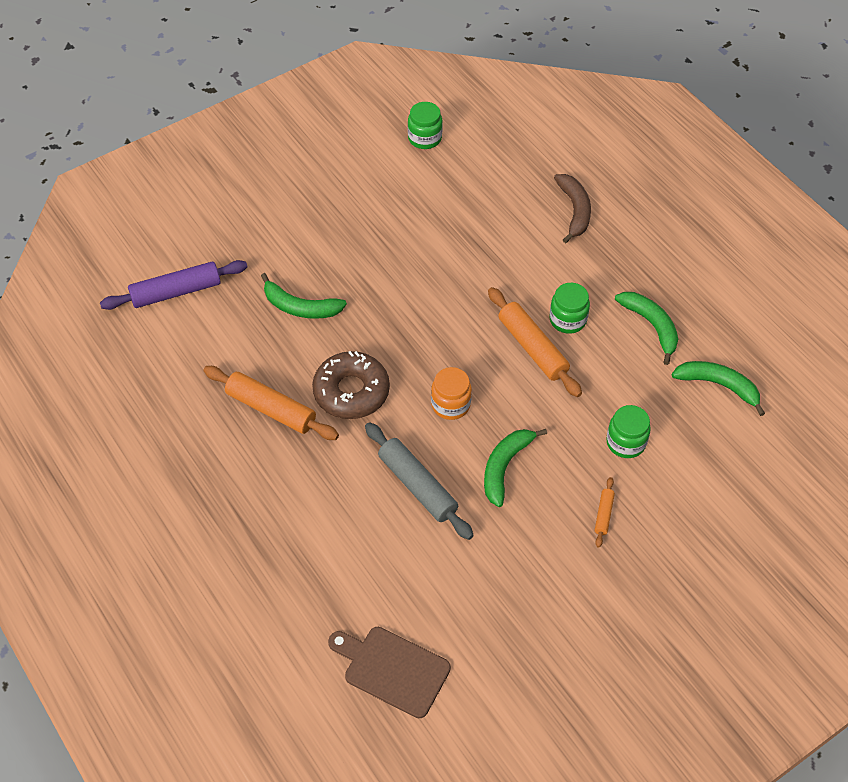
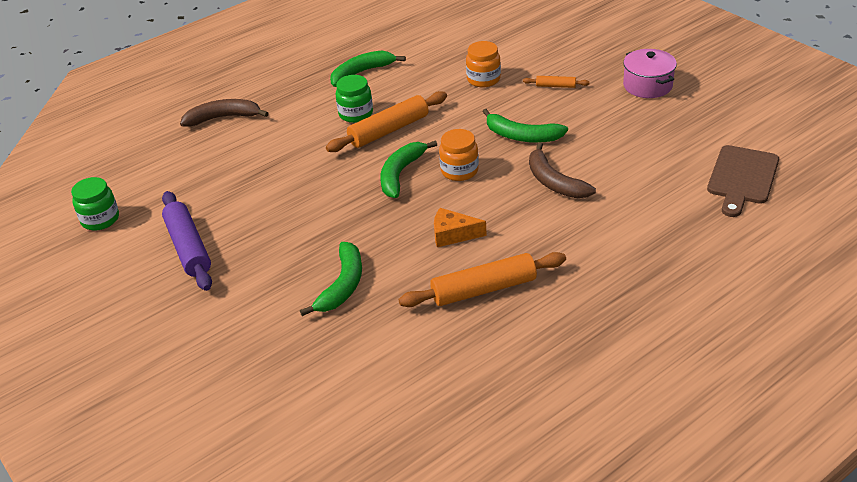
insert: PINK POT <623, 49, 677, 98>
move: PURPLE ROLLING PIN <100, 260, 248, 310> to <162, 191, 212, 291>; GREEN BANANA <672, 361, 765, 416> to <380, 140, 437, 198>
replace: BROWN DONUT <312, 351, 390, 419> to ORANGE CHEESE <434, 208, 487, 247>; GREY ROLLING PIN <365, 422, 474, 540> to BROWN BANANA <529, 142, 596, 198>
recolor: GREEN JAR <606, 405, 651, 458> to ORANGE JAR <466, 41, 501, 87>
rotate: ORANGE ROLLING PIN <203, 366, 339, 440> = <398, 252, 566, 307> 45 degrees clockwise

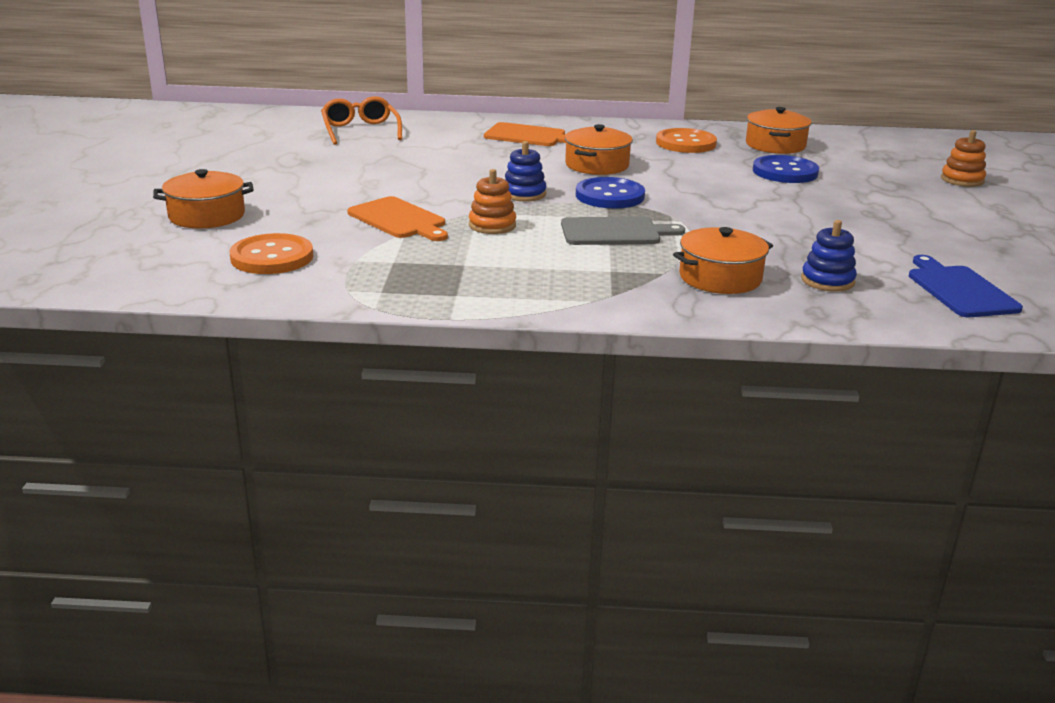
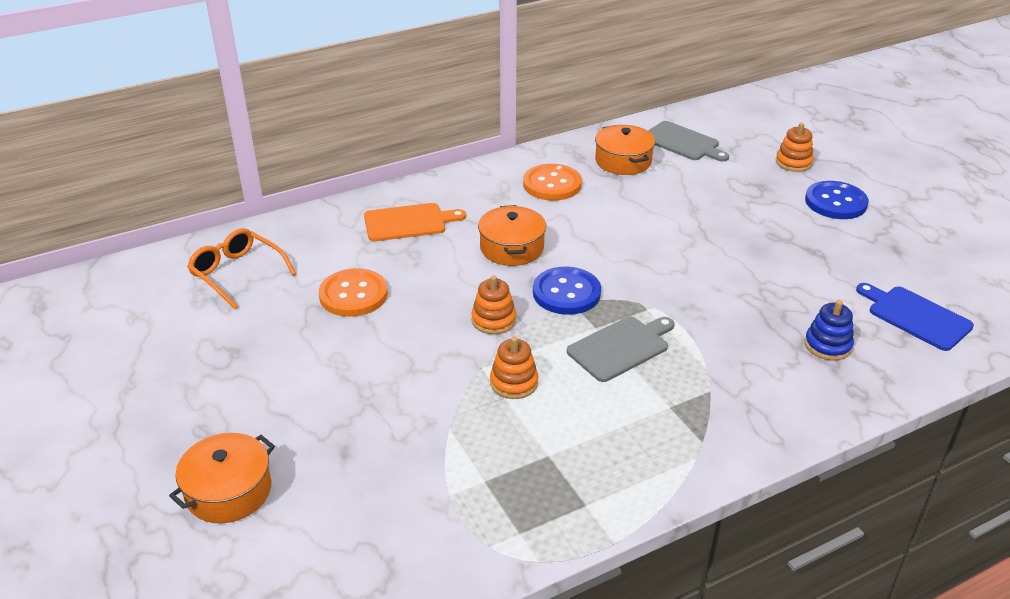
delete: ORANGE CUTTING BOARD <347, 196, 448, 241>; ORANGE POT <673, 227, 773, 294>
insert: GREY CUTTING BOARD <648, 121, 729, 162>
move: ORANGE BUTTON <230, 233, 313, 274> to <319, 268, 388, 317>; BLUE BUTTON <753, 155, 819, 183> to <805, 181, 869, 219>
recolor: BLUE STACKING TOY <505, 141, 547, 202> to ORANGE STACKING TOY <471, 275, 516, 334>

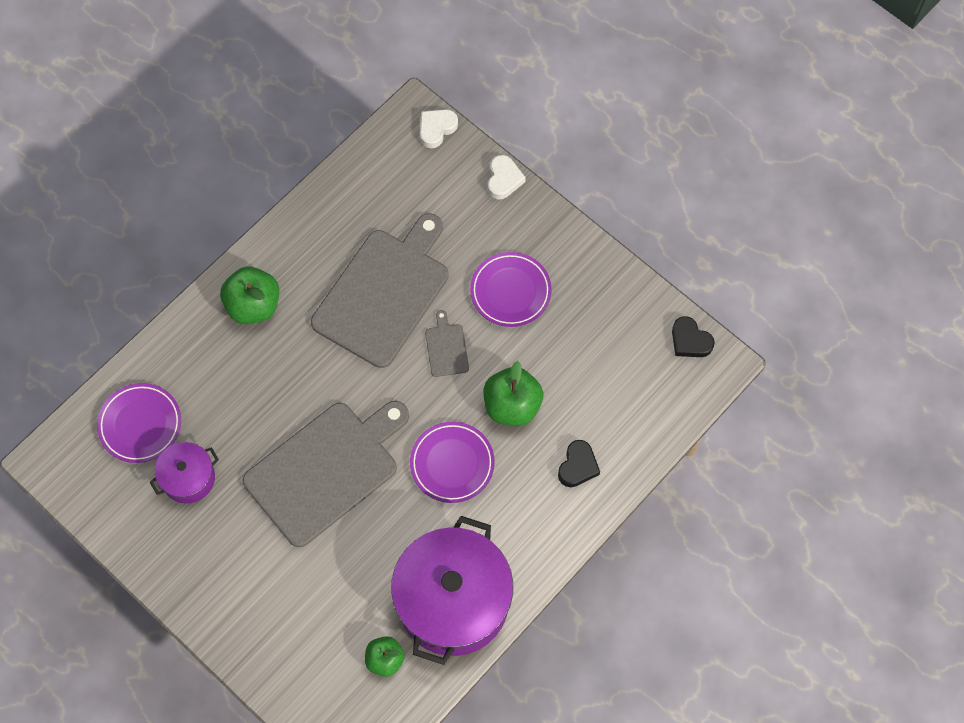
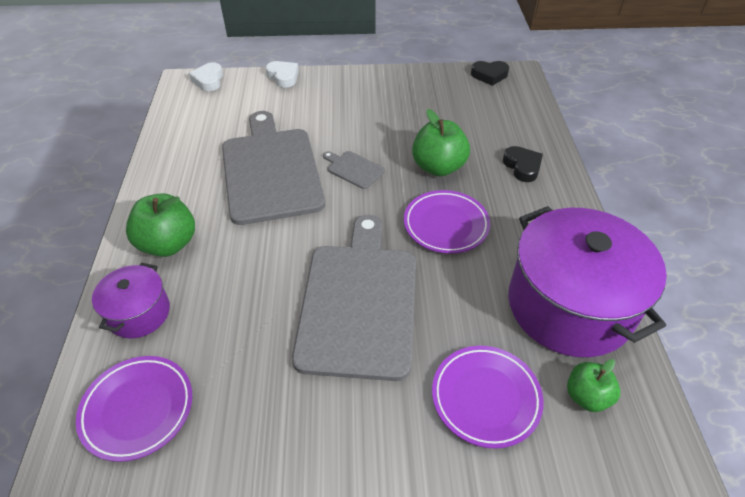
move: PURPLE POT <150, 442, 219, 504> to <92, 263, 170, 338>; PURPLE PLATE <470, 252, 552, 327> to <432, 346, 544, 449>

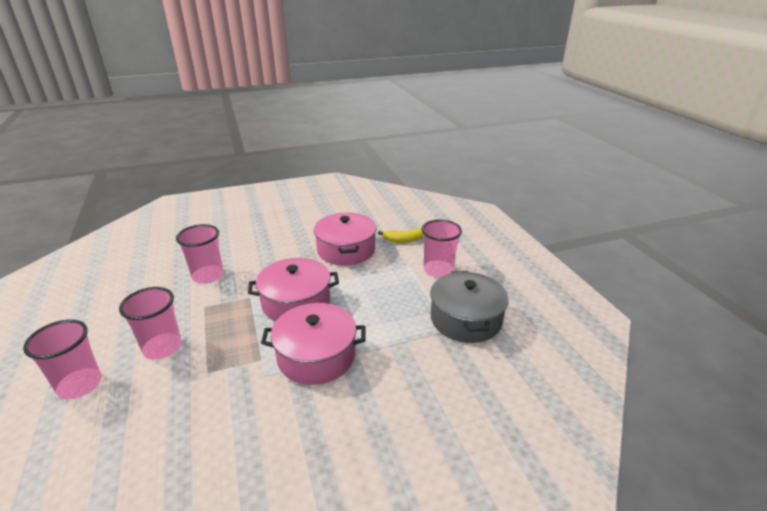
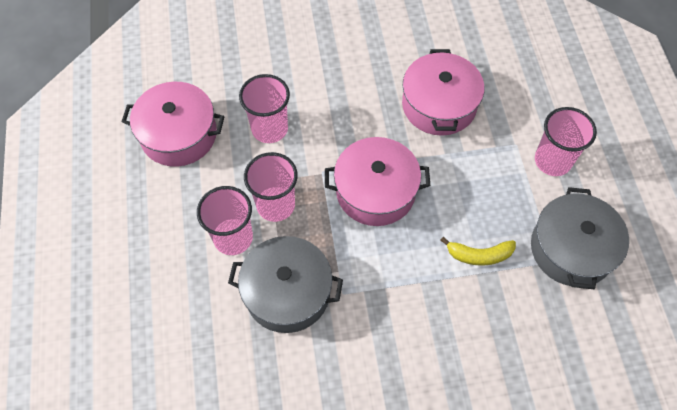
insert: GREY POT <228, 236, 343, 333>
move: PINK CUP <23, 319, 102, 399> to <244, 152, 298, 222>; PINK POT <261, 303, 365, 385> to <122, 82, 224, 167>; YELLOW BANANA <378, 227, 423, 243> to <440, 237, 516, 266>

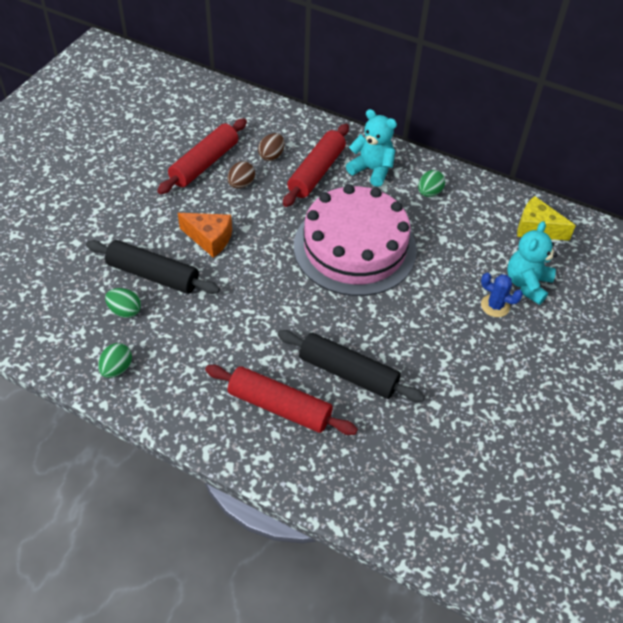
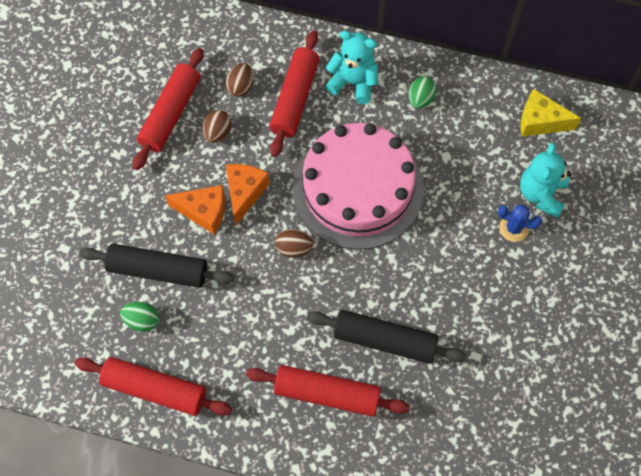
insert: ORANGE CHEESE <226, 164, 270, 225>; BROWN EGG <275, 229, 313, 258>
replace: GREEN EGG <98, 343, 132, 378> to RED ROLLING PIN <75, 357, 232, 416>

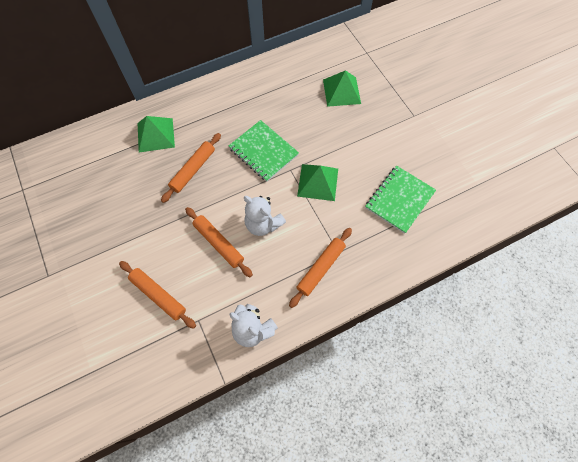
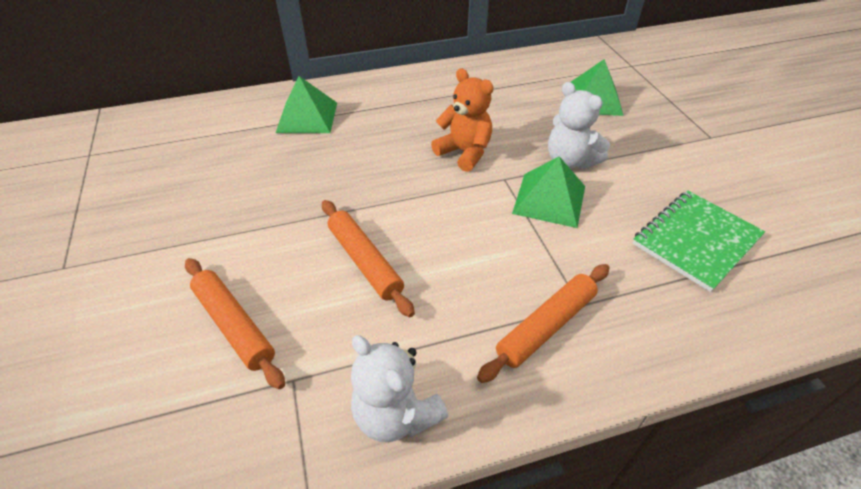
delete: ORANGE ROLLING PIN <161, 133, 221, 203>
move: WHITE TEDDY BEAR <244, 196, 286, 236> to <548, 82, 610, 169>
replace: GREEN NOTEBOOK <228, 120, 299, 182> to ORANGE TEDDY BEAR <431, 69, 494, 172>

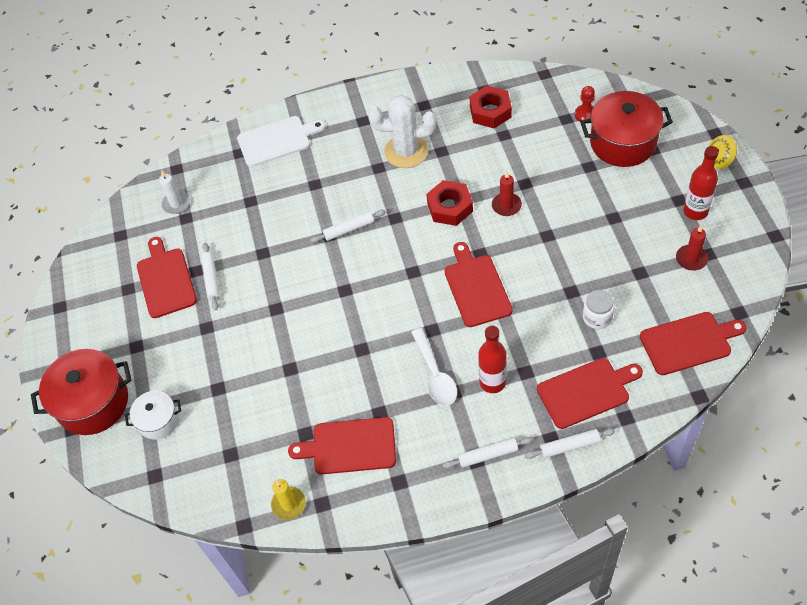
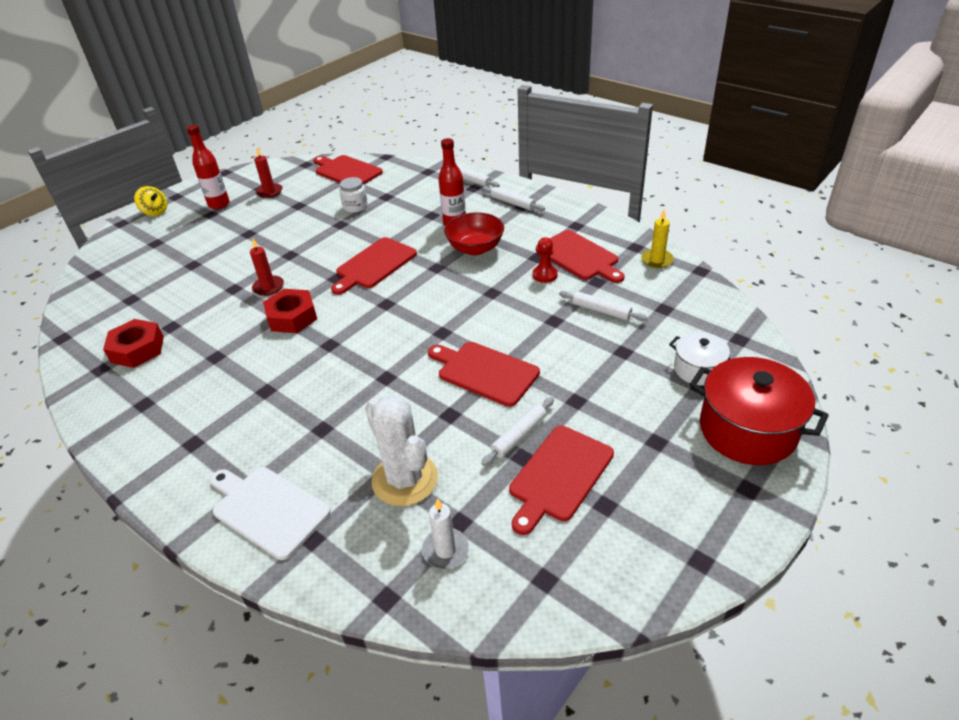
delete: RED POT <580, 91, 673, 167>
move: WHITE ROLLING PIN <311, 210, 386, 243> to <559, 291, 647, 321>; WHITE CACTUS <368, 95, 436, 168> to <365, 395, 438, 506>; RED CUTTING BOARD <537, 358, 643, 429> to <428, 342, 540, 407>; RED PAWN <575, 86, 595, 122> to <532, 237, 558, 283>
replace: WHITE SPOON <411, 328, 457, 406> to RED BOWL <444, 212, 504, 255>

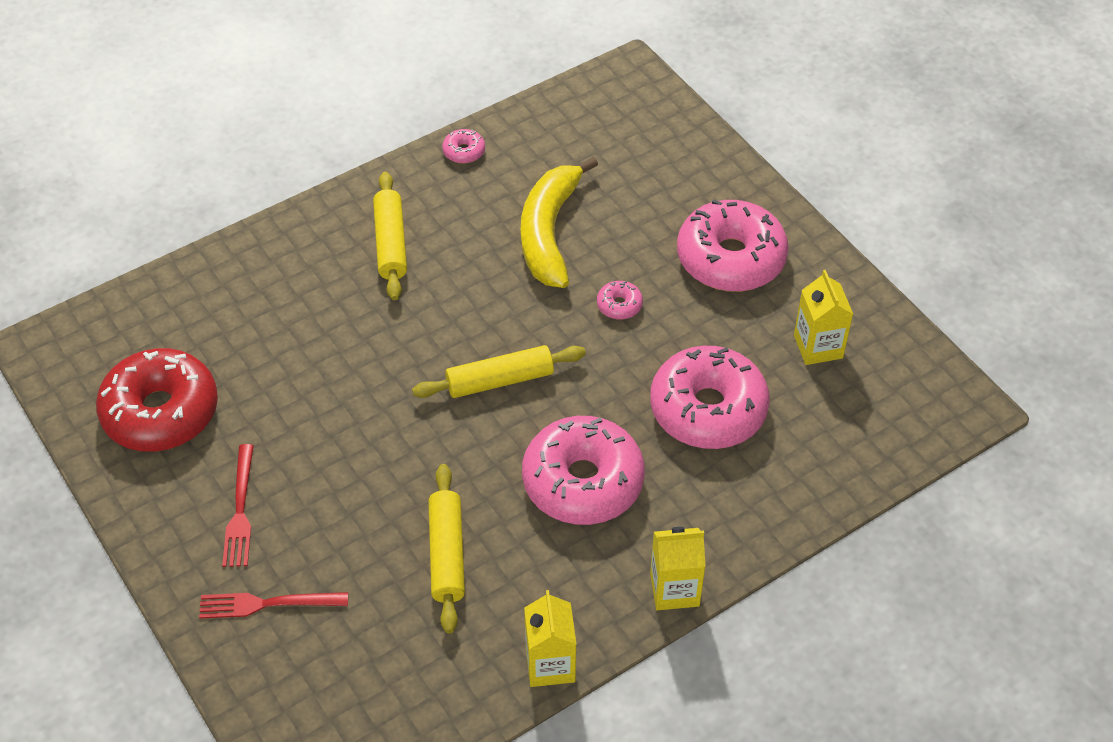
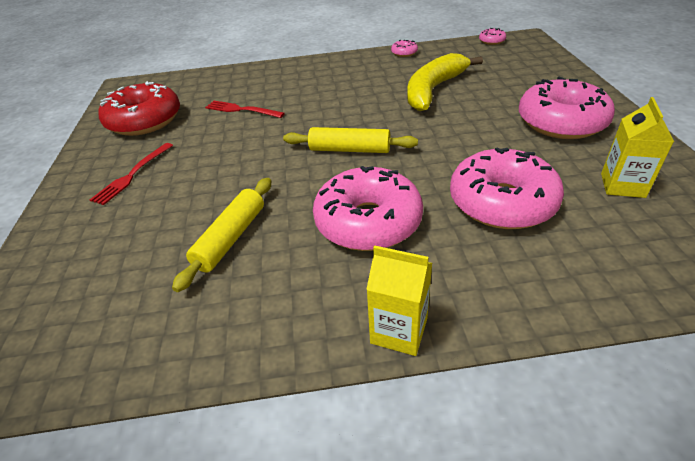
delete: YELLOW ROLLING PIN <373, 172, 407, 300>; YELLOW CARTON <524, 590, 576, 687>
move: RED FORK <199, 592, 348, 619> to <205, 101, 285, 118>; PINK DONUT <597, 281, 643, 320> to <479, 28, 506, 45>

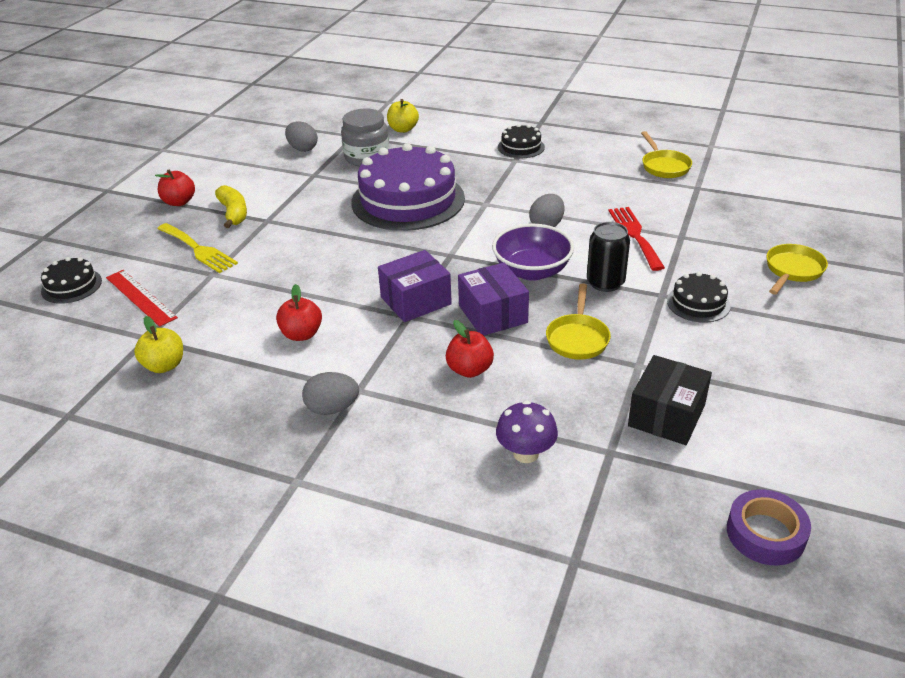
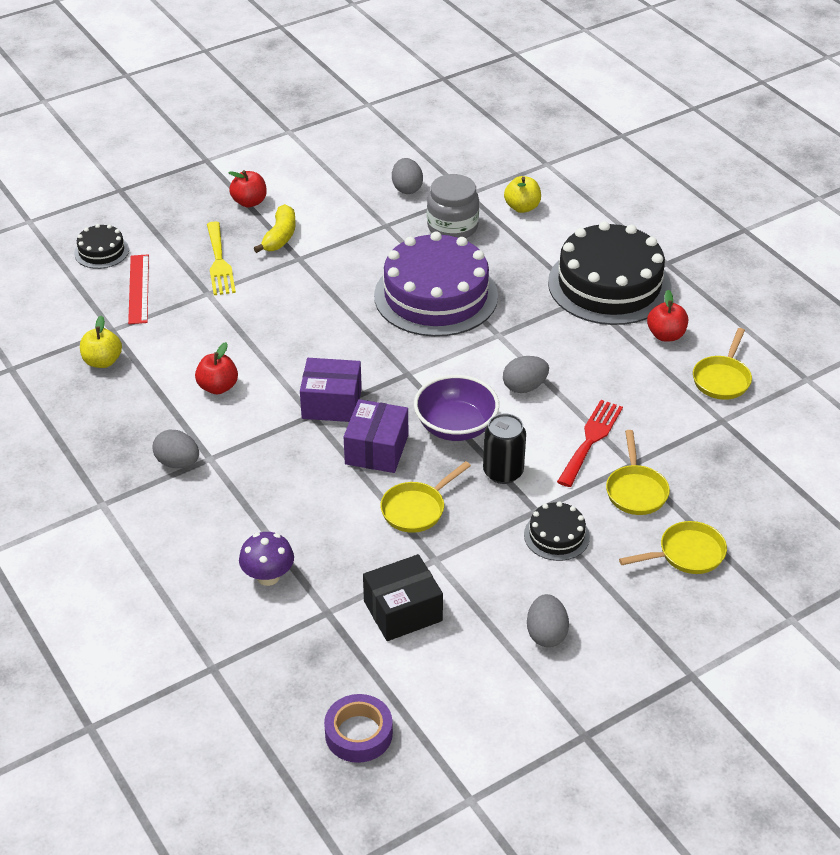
insert: GREY EGG <527, 594, 569, 647>; YELLOW PAN <606, 430, 670, 515>
move: RED APPLE <446, 320, 494, 378> to <647, 290, 688, 341>
resize: BLACK CAKE <498, 124, 545, 158> = <548, 221, 671, 325> x2.21

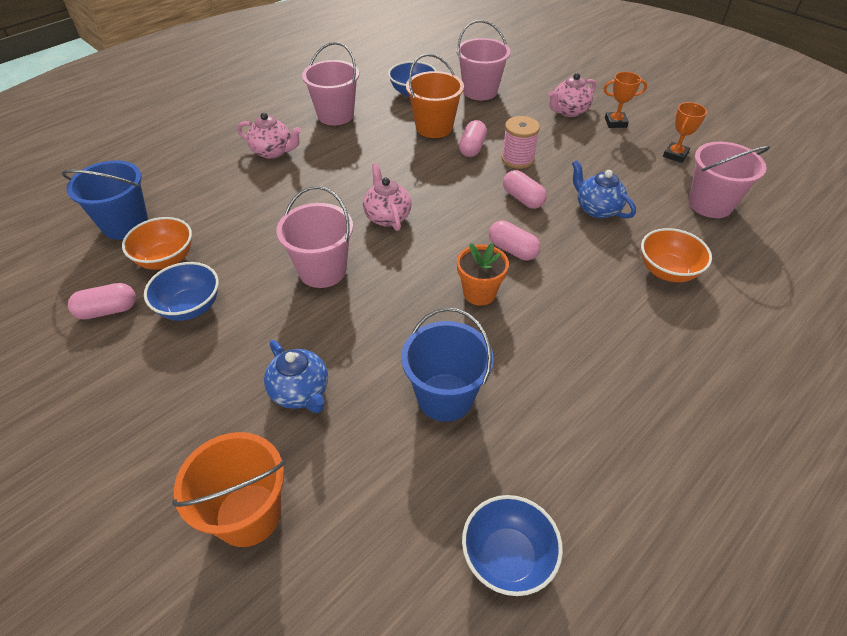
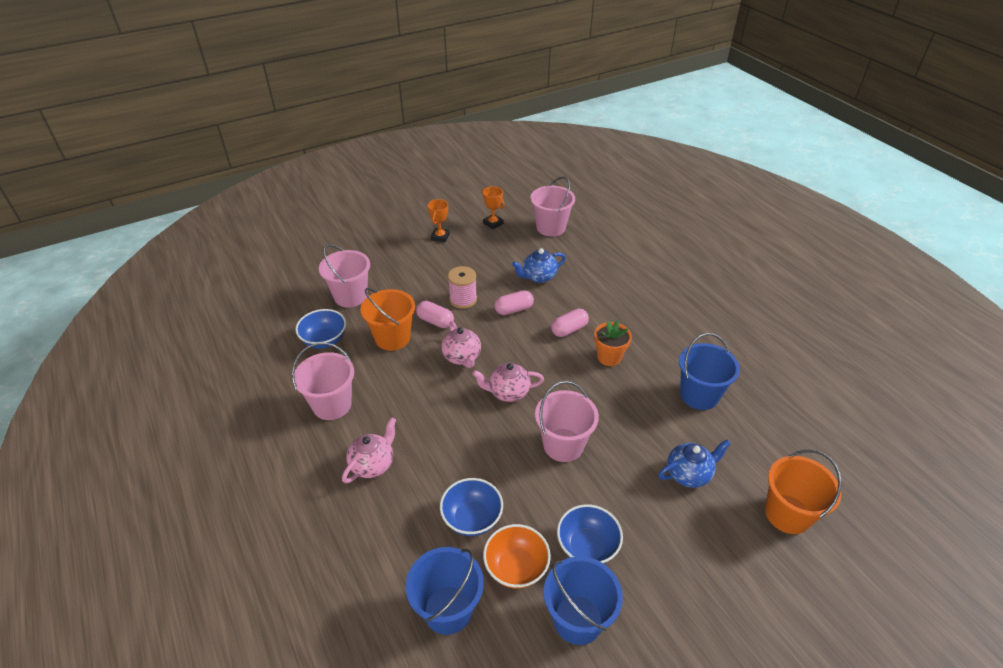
delete: ORANGE BOWL <641, 228, 712, 282>
move: BLUE BOWL <462, 495, 563, 596> to <440, 478, 503, 536>; PINK TEAPOT <549, 73, 596, 117> to <441, 321, 481, 368>
replace: PINK CAPSULE <68, 283, 136, 319> to BLUE BUCKET <544, 556, 623, 645>

